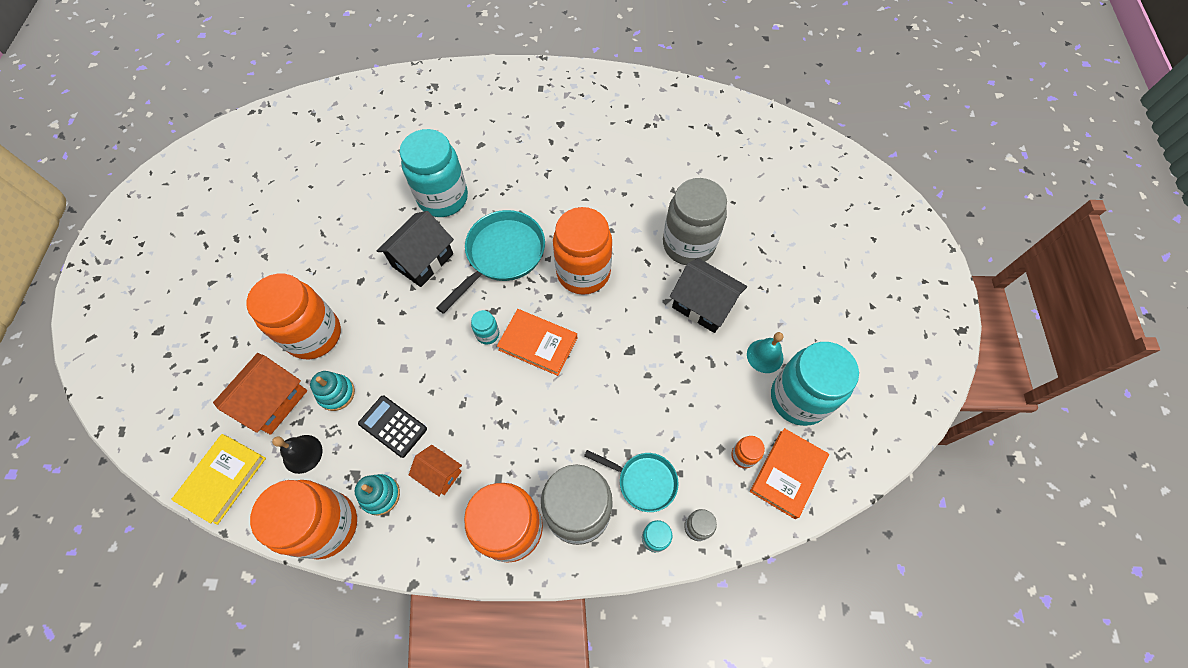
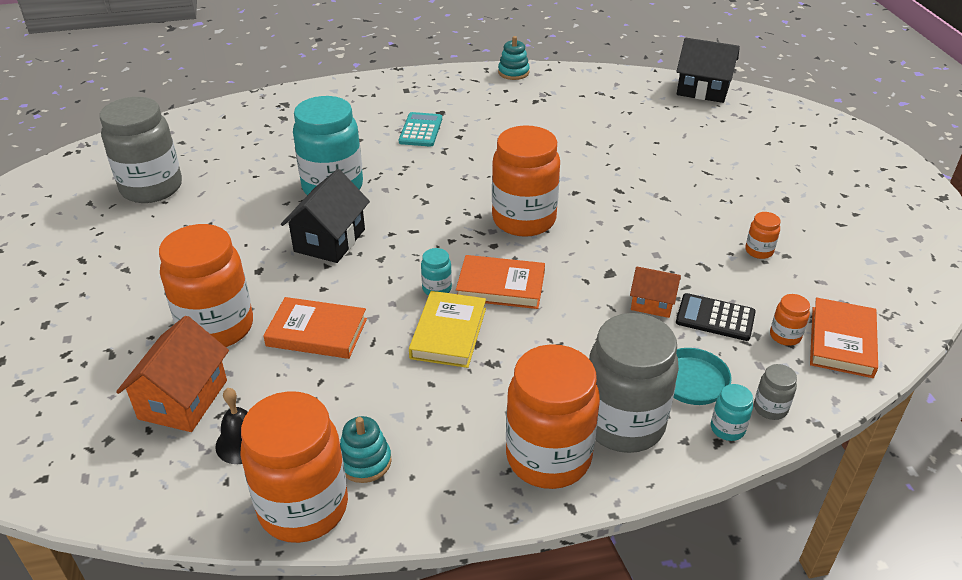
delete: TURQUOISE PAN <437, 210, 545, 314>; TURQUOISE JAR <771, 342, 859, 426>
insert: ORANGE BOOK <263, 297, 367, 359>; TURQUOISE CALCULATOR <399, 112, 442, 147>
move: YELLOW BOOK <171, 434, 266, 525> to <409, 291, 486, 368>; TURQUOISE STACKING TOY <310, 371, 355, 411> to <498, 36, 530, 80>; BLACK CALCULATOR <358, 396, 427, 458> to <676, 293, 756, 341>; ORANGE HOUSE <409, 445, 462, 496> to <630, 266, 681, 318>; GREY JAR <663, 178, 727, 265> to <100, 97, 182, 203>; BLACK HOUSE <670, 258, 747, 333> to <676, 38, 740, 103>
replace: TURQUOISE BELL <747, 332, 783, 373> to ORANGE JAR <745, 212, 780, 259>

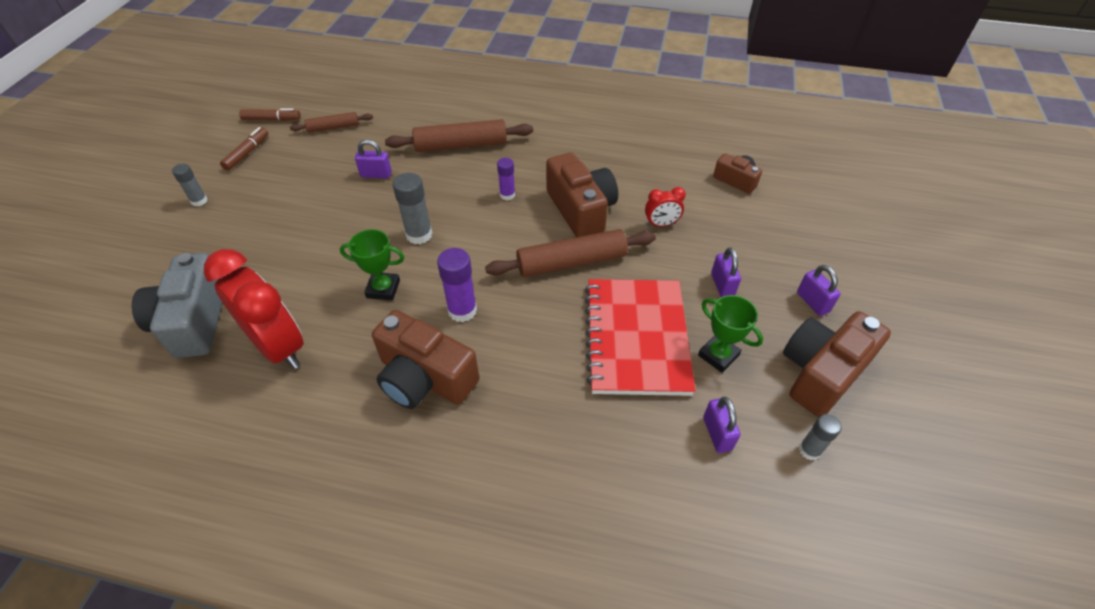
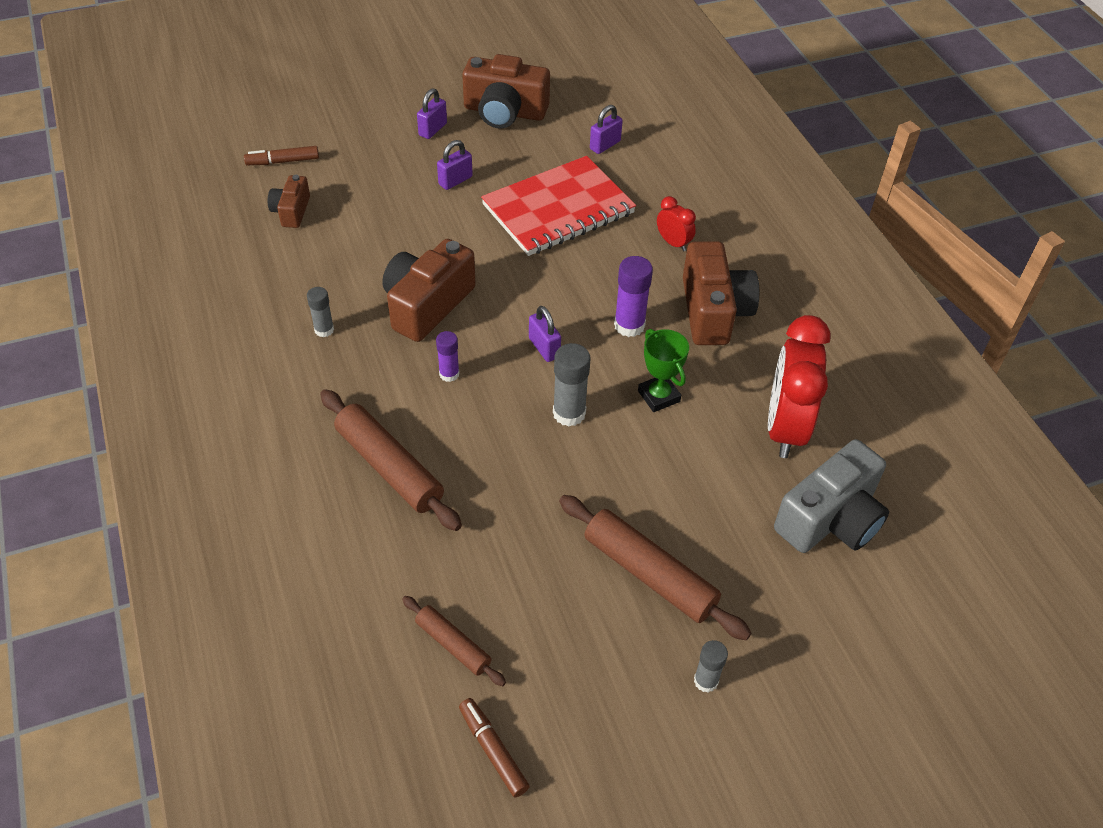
delete: GREEN TROPHY <698, 295, 763, 373>
move: BROWN MARKER <220, 127, 269, 171> to <244, 146, 319, 165>; PURPLE PADLOCK <355, 140, 392, 179> to <529, 306, 561, 362>; BROWN ROLLING PIN <485, 229, 656, 277> to <559, 495, 752, 640>; RED CLOCK <645, 187, 686, 227> to <657, 196, 696, 251>; GREY GLUE STICK <799, 414, 842, 460> to <307, 287, 334, 337>

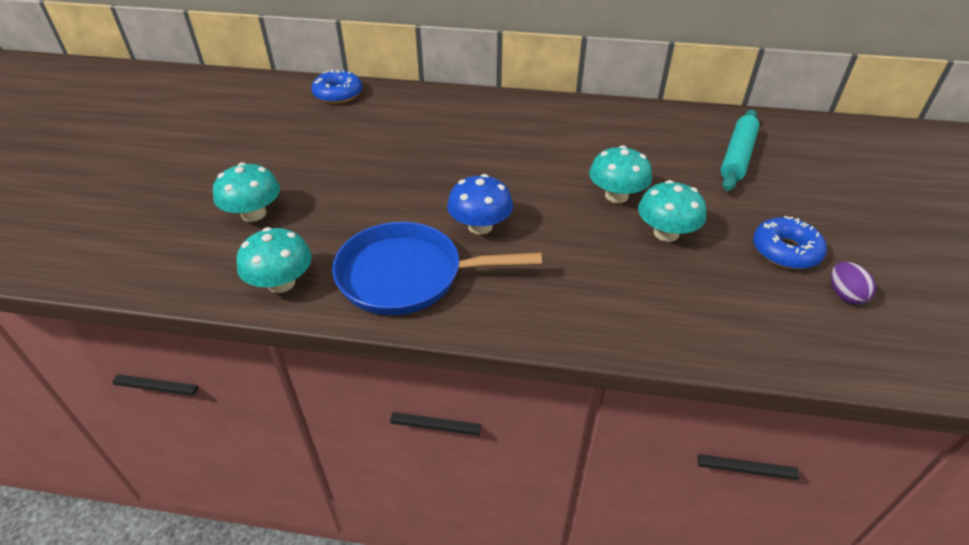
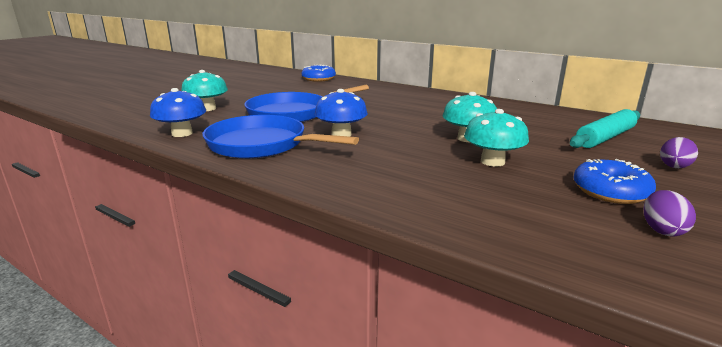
insert: BLUE PAN <244, 85, 369, 122>; PURPLE EGG <660, 137, 698, 168>
recolor: TURQUOISE MUSHROOM <237, 227, 312, 293> to BLUE MUSHROOM <150, 88, 206, 137>

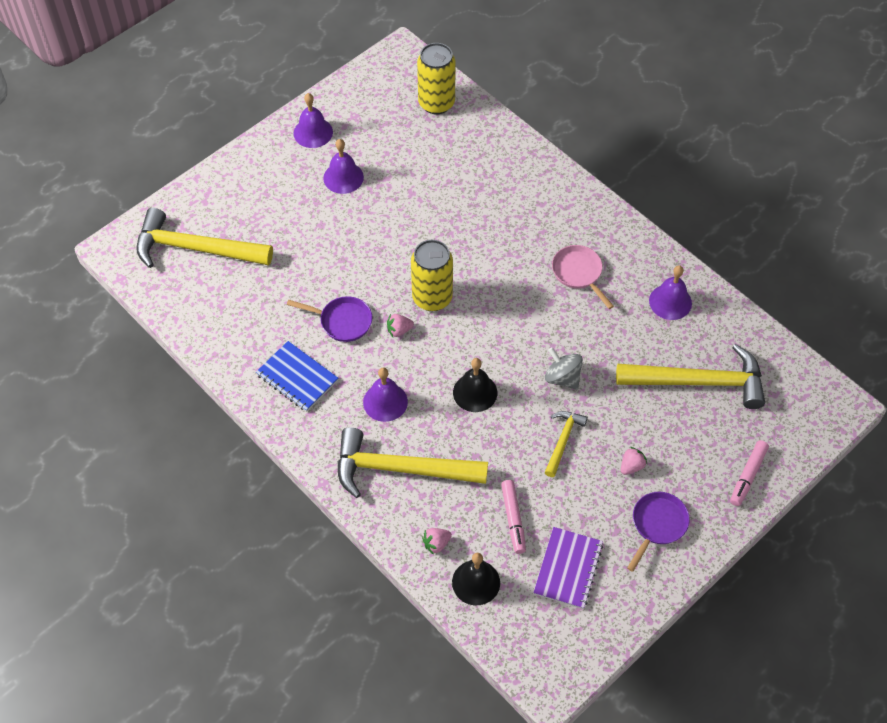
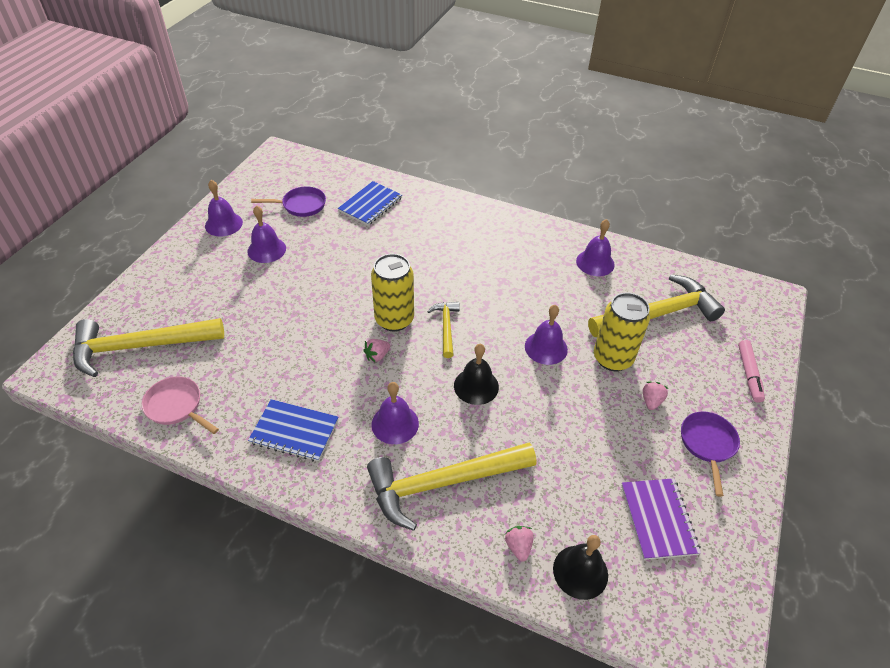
delete: PINK MARKER <501, 480, 526, 554>
insert: BLUE NOTEBOOK <338, 181, 402, 226>
move: PURPLE PAN <287, 296, 372, 342> to <251, 187, 326, 217>; YELLOW CAN <417, 43, 456, 114> to <594, 293, 650, 371>; YELLOW HAMMER <544, 411, 588, 477> to <427, 302, 460, 358>; PINK PAN <552, 245, 614, 309> to <142, 376, 219, 434>
replace: GREY SPINNING TOP <545, 347, 583, 390> to PURPLE BELL <525, 305, 568, 365>
rotate: PINK STRAWBERRY <422, 528, 452, 555> = <505, 526, 534, 561> 135 degrees clockwise

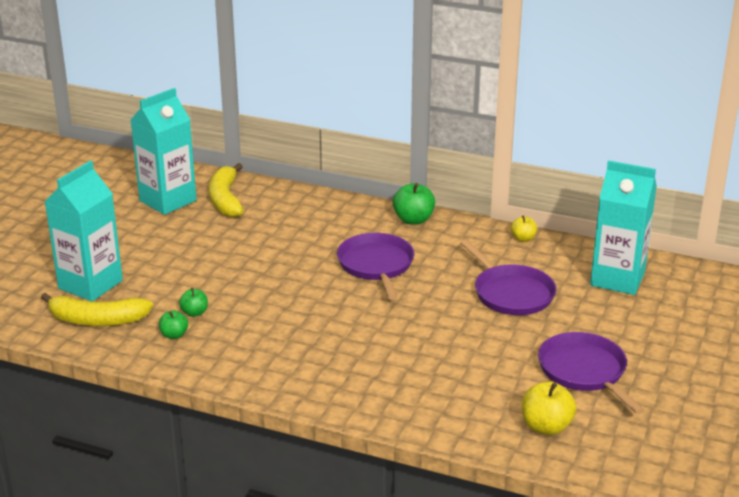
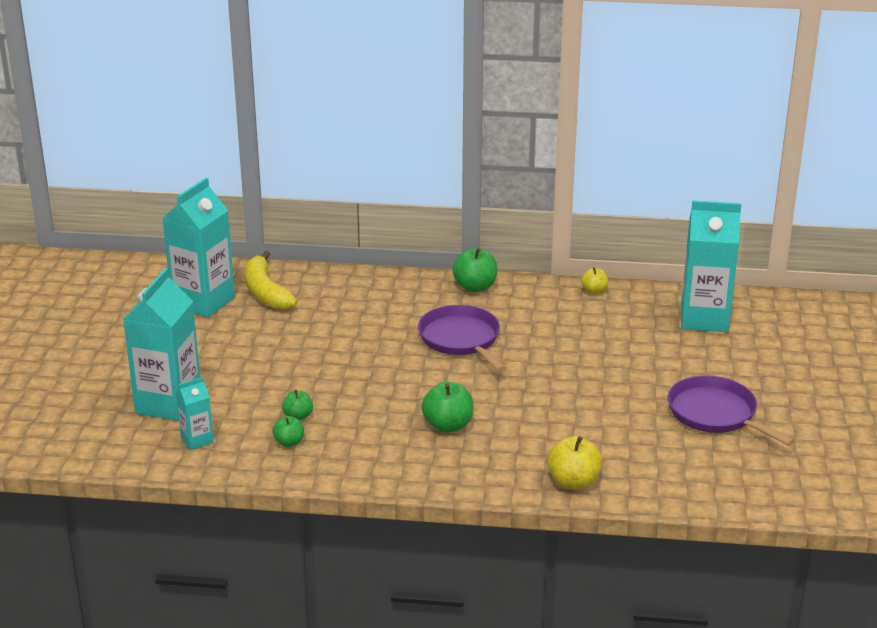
delete: PURPLE PAN <460, 239, 556, 315>
insert: GREEN APPLE <422, 382, 473, 433>
move: YELLOW APPLE <522, 382, 577, 435> to <547, 436, 603, 490>
replace: YELLOW BANANA <41, 293, 153, 326> to TURQUOISE CARTON <176, 377, 214, 450>

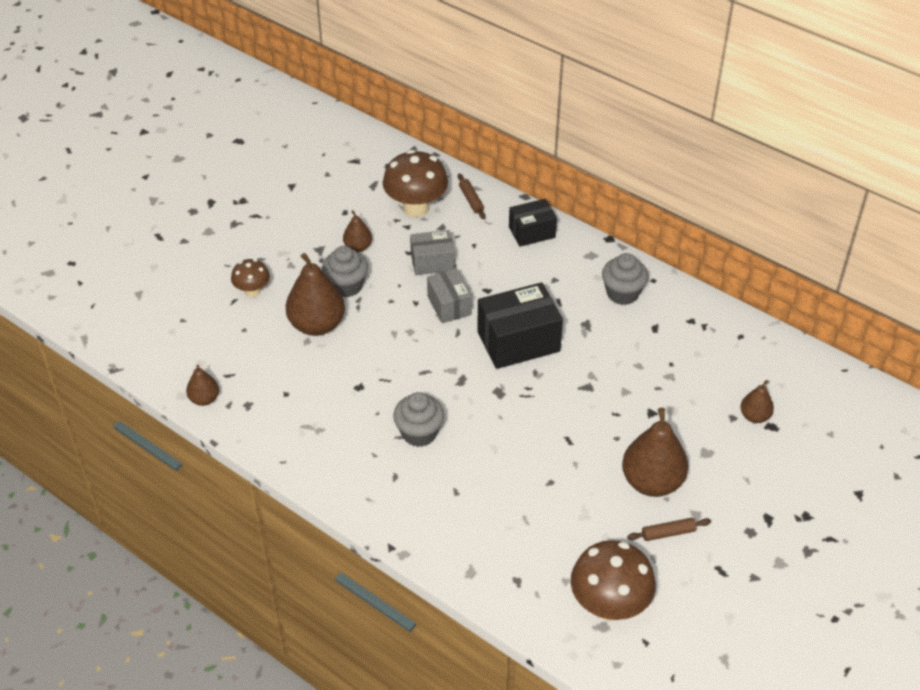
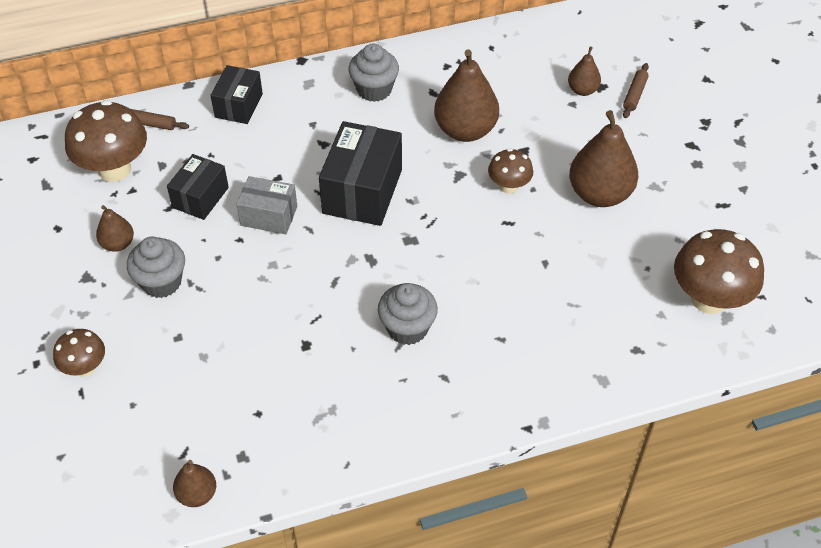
insert: BROWN MUSHROOM <488, 148, 533, 194>
move: BROWN PEAR <286, 253, 345, 336> to <434, 50, 499, 142>; BROWN ROLLING PIN <627, 518, 711, 541> to <623, 63, 649, 118>
recolor: GREY BOX <410, 230, 455, 275> to BLACK BOX <167, 154, 229, 220>

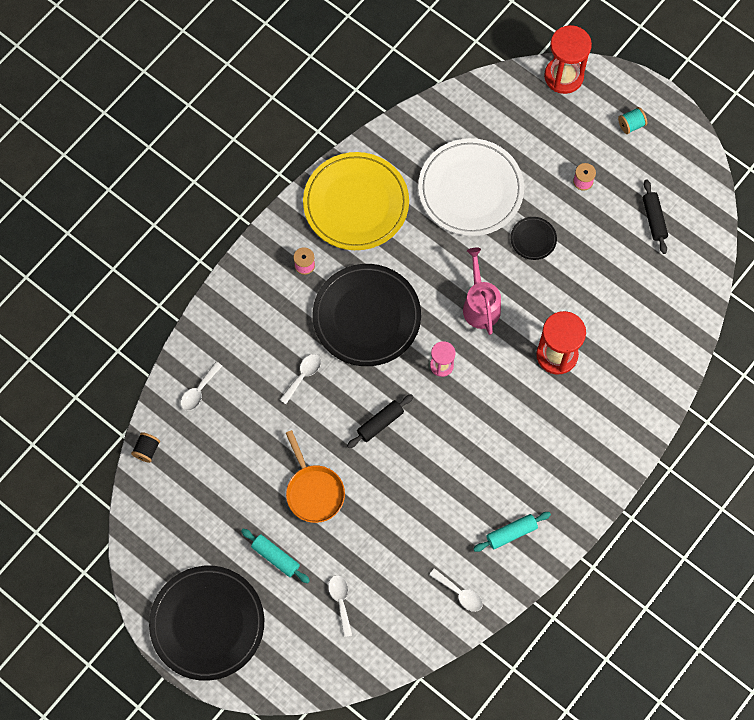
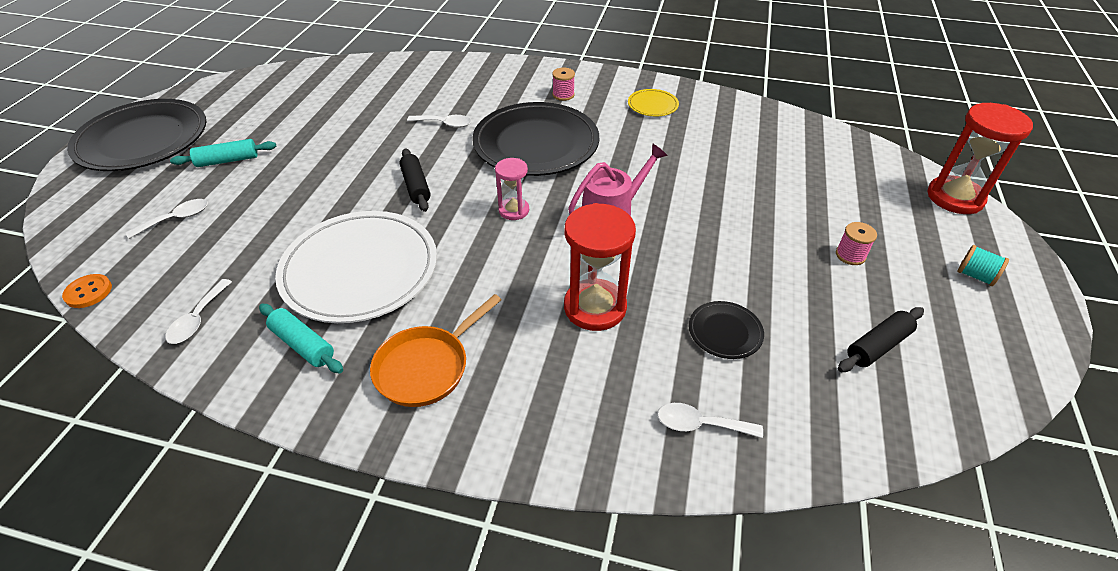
delete: BLACK SPOOL <131, 432, 160, 463>
insert: ORANGE BUTTON <62, 274, 112, 308>
move: WHITE SPOON <181, 362, 222, 411> to <657, 403, 763, 438>; ORANGE PAN <286, 430, 345, 523> to <370, 294, 501, 407>; WHITE PLATE <418, 138, 524, 236> to <275, 211, 437, 323>; BLACK PLATE <511, 217, 557, 260> to <689, 301, 764, 359>
rotate: TURQUOISE ROLLING PIN <241, 529, 310, 583> = <170, 139, 276, 167> 60 degrees clockwise; BLACK ROLLING PIN <347, 394, 414, 448> = <399, 148, 431, 212> 45 degrees clockwise
resize: YELLOW PLATE <303, 152, 409, 250> = <628, 89, 679, 116> x0.43

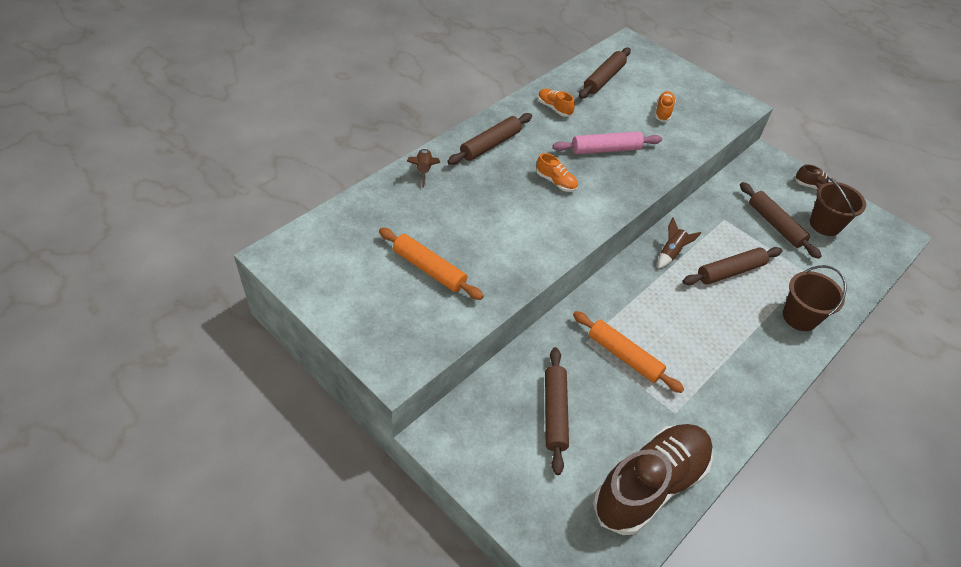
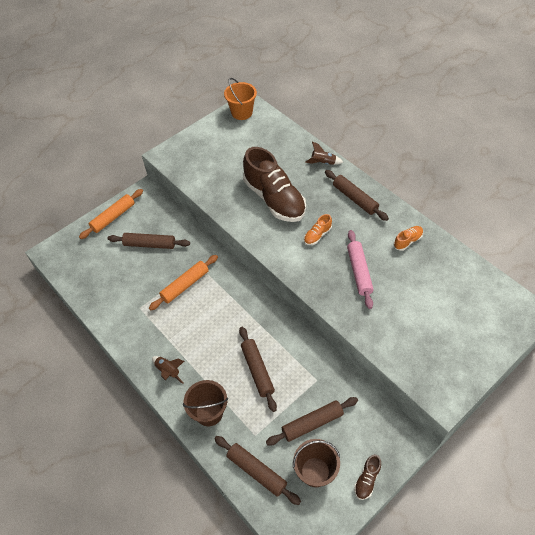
delete: ORANGE SHOE <655, 91, 676, 122>
insert: ORANGE BUCKET <224, 78, 257, 120>
move: ORANGE ROLLING PIN <379, 228, 484, 300> to <79, 189, 143, 239>; BROWN ROLLING PIN <579, 48, 631, 99> to <214, 436, 301, 505>; BROWN SHOE <593, 424, 713, 535> to <243, 147, 306, 222>; BROWN ROCKET <658, 217, 701, 269> to <152, 356, 184, 384>

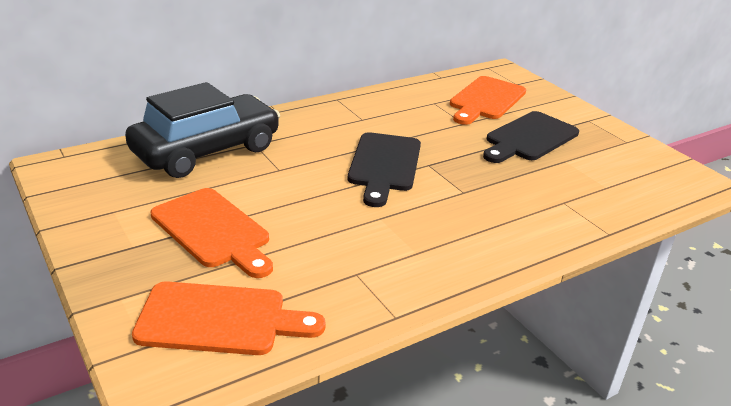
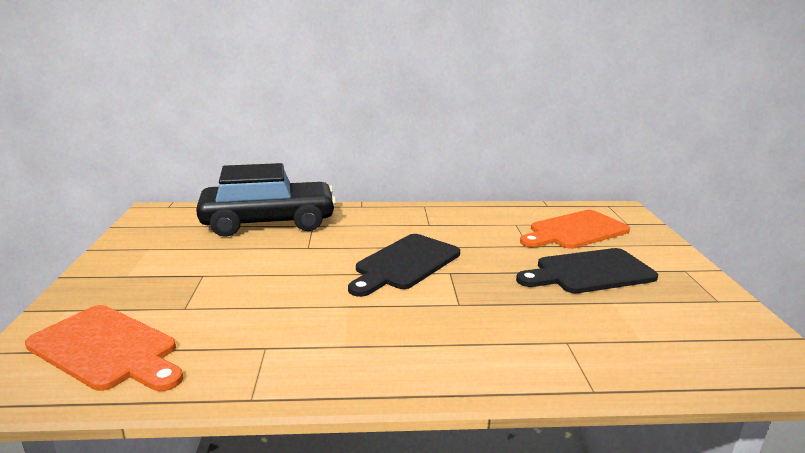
delete: ORANGE CUTTING BOARD <150, 188, 273, 278>

